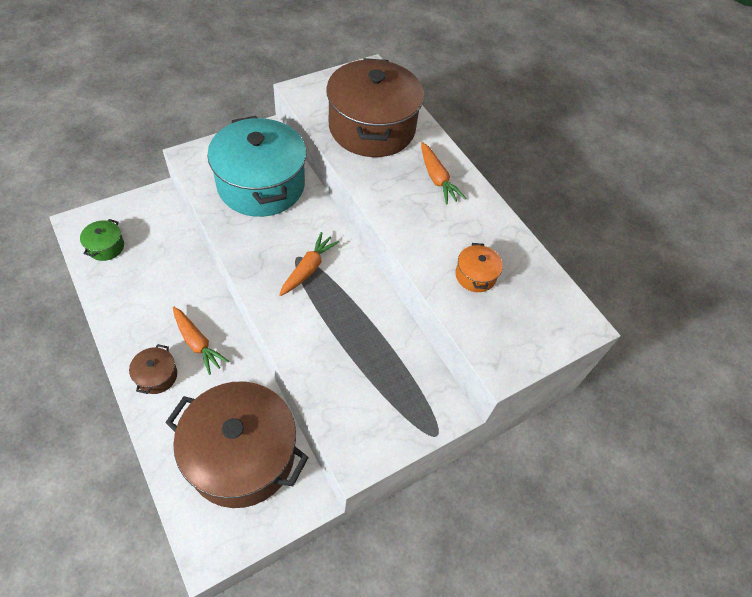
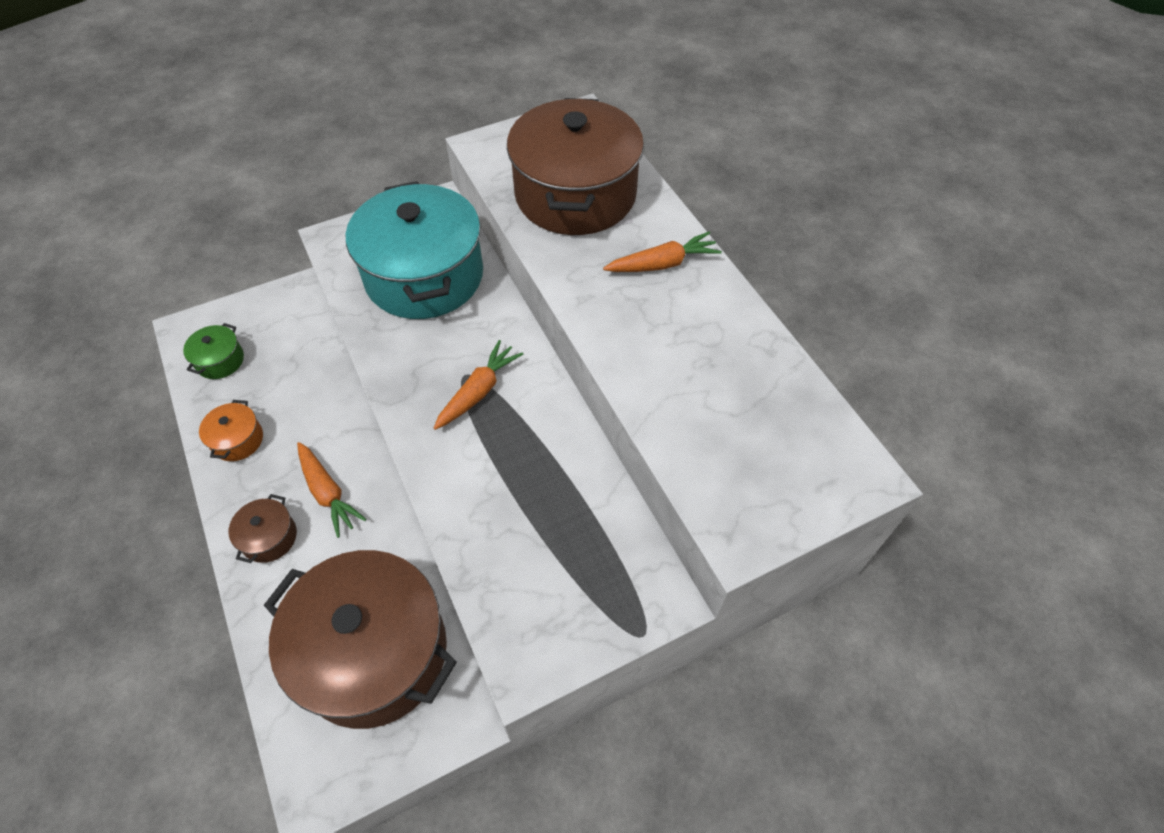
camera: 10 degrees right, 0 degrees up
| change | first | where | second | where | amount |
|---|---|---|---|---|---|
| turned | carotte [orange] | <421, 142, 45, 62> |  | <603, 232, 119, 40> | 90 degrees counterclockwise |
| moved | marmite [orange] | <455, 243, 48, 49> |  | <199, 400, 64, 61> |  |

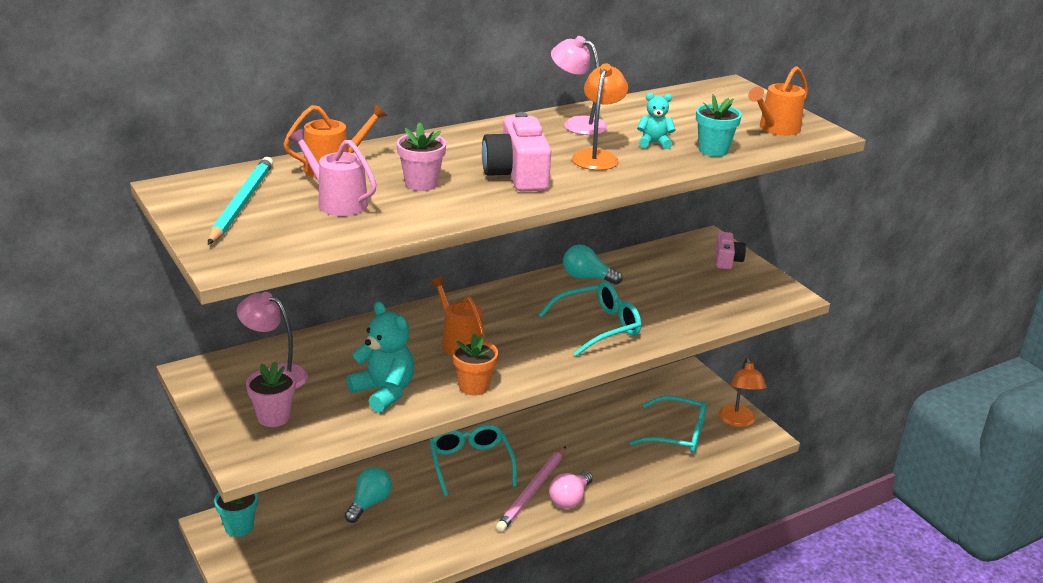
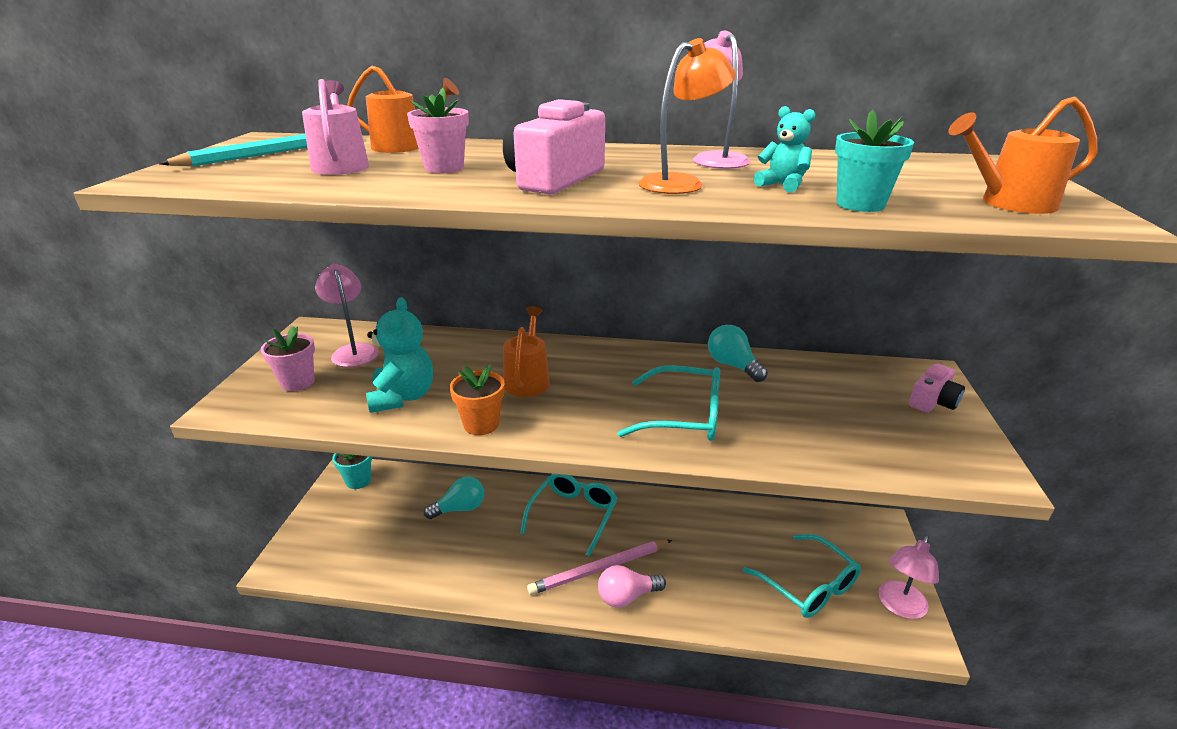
camera: 40 degrees right, 0 degrees up
| change | first | where | second | where | amount |
|---|---|---|---|---|---|
| recoloured | lampe [orange] | <719, 358, 47, 69> | lampe [rose] | <878, 535, 61, 84> |  |

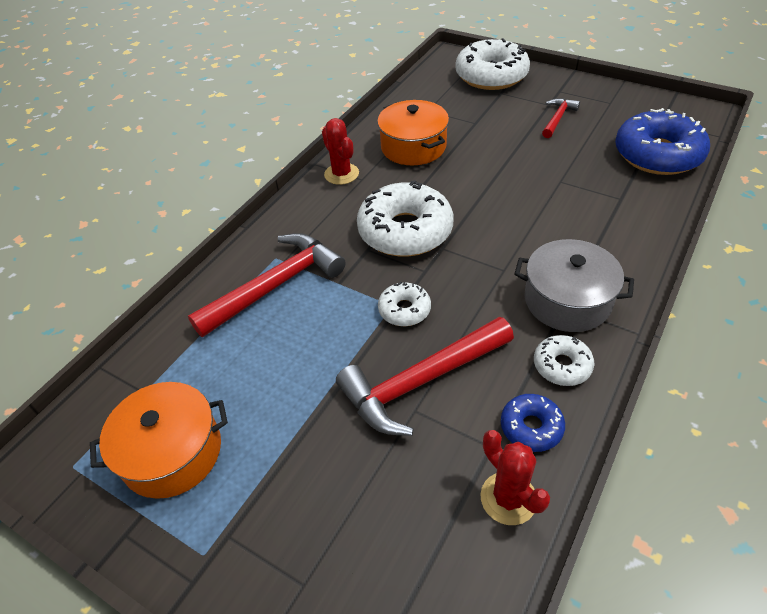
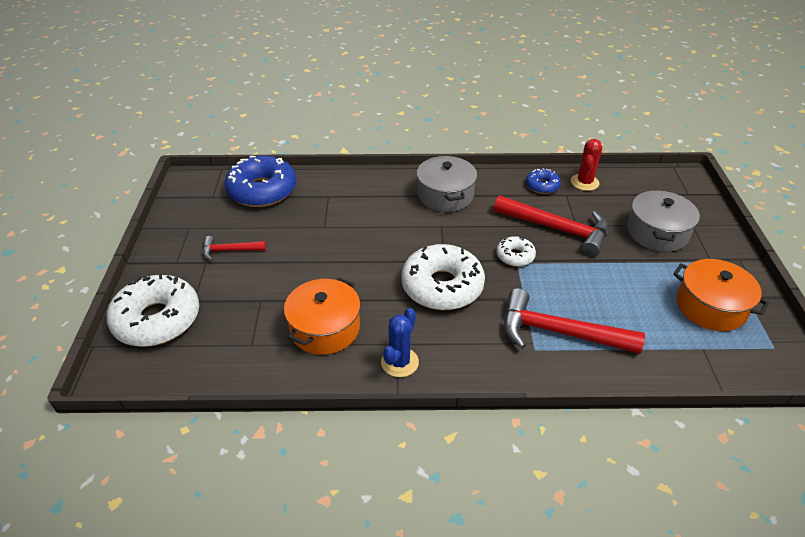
camera: 125 degrees left, 5 degrees down
| change | first | where | second | where | amount |
|---|---|---|---|---|---|
| recoloured | cactus [rouge] | <322, 118, 37, 67> | cactus [bleu] | <381, 308, 38, 69> |  |
| removed | beignet [blanc] | <534, 335, 60, 51> |  |  |  |
| added |  |  | marmite [gris] | <627, 190, 73, 62> |  |

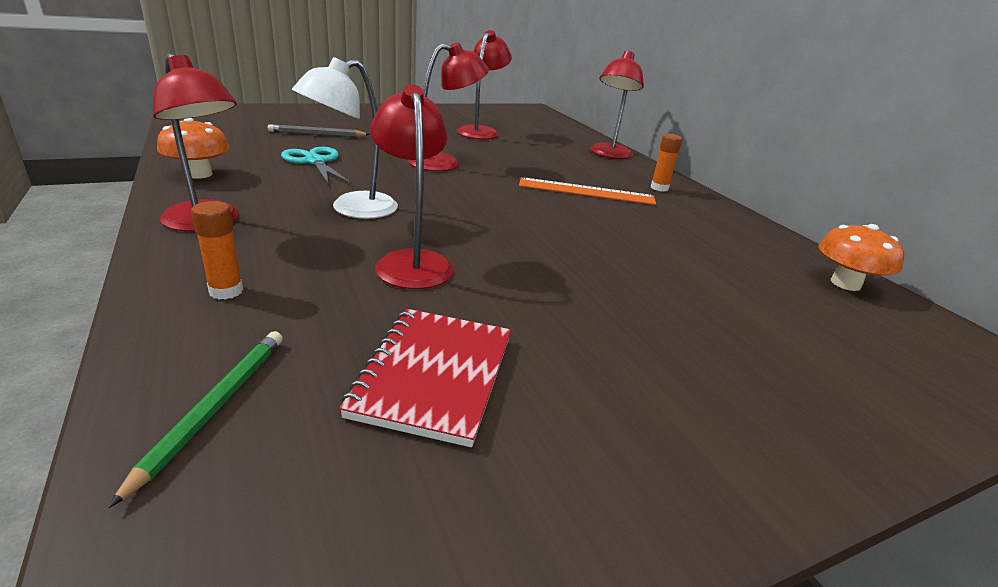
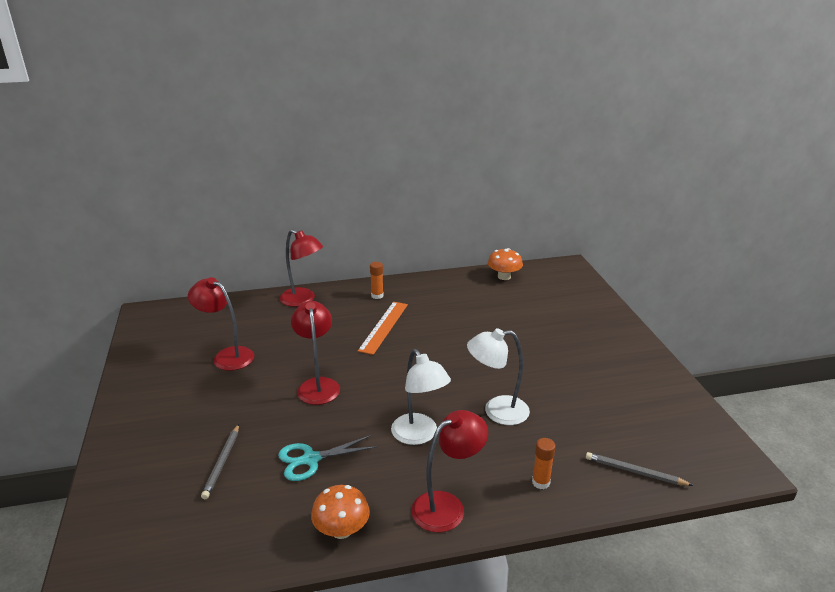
camera: 75 degrees left, 0 degrees up
| change | first | where | second | where | amount |
|---|---|---|---|---|---|
| recoloured | crayon [vert] | <108, 331, 175, 177> | crayon [gris] | <586, 452, 108, 34> |  |
| removed | carnet [rouge] | <339, 309, 172, 138> |  |  |  |
| recoloured | lampe [rouge] | <370, 84, 84, 205> | lampe [blanc] | <467, 328, 63, 97> |  |

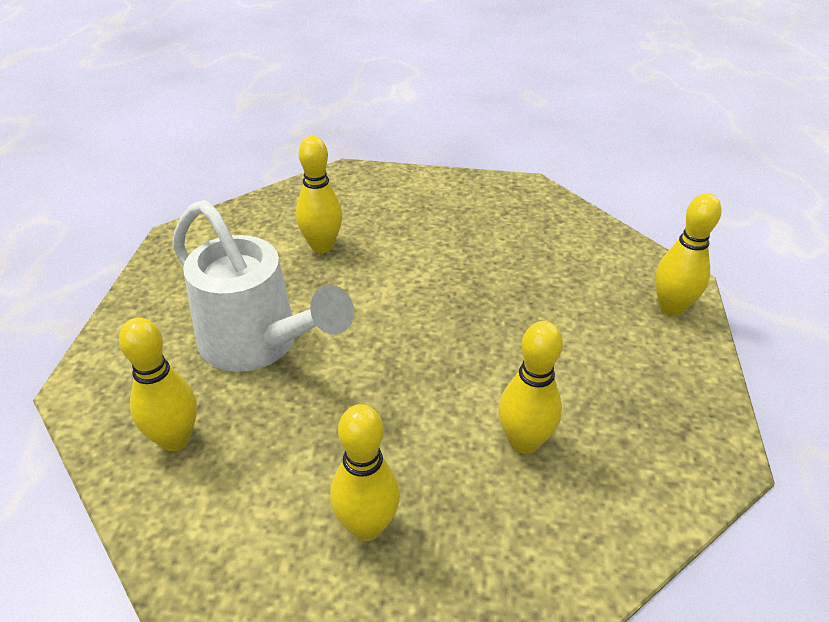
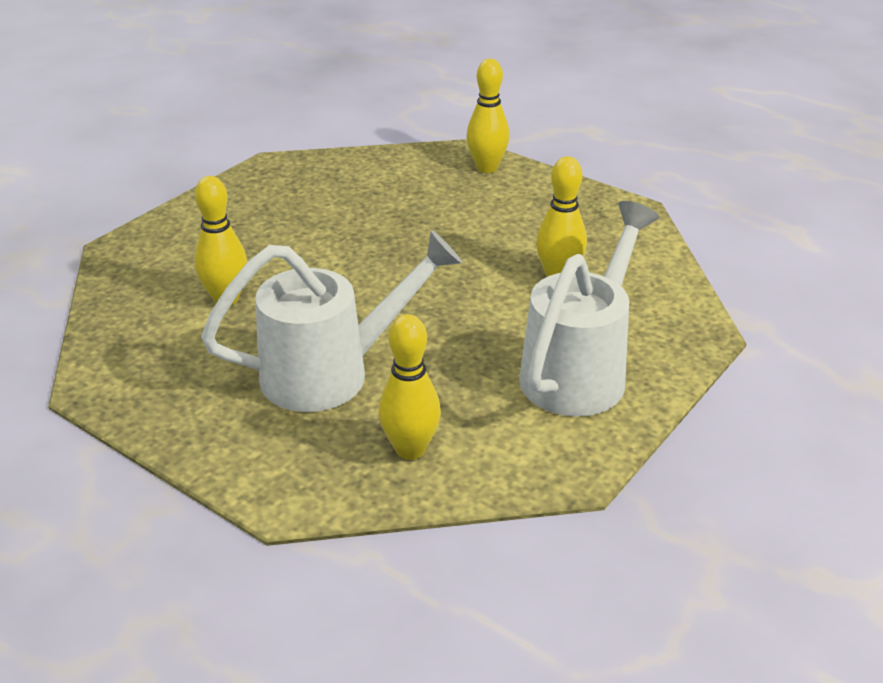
camera: 60 degrees left, 5 degrees down
| change | first | where | second | where | amount |
|---|---|---|---|---|---|
| replaced | quille [jaune] | <330, 404, 70, 137> | arrosoir [blanc] | <519, 201, 140, 216> |  |

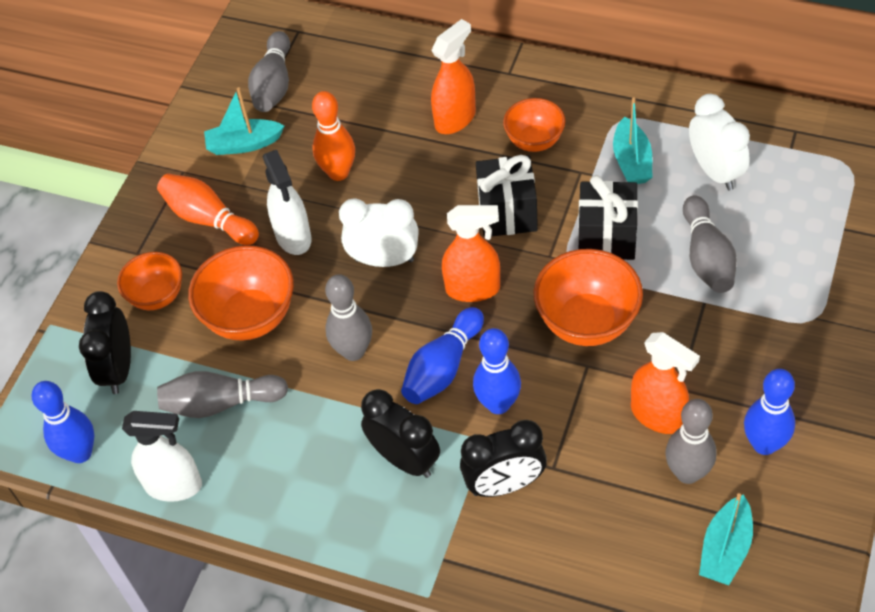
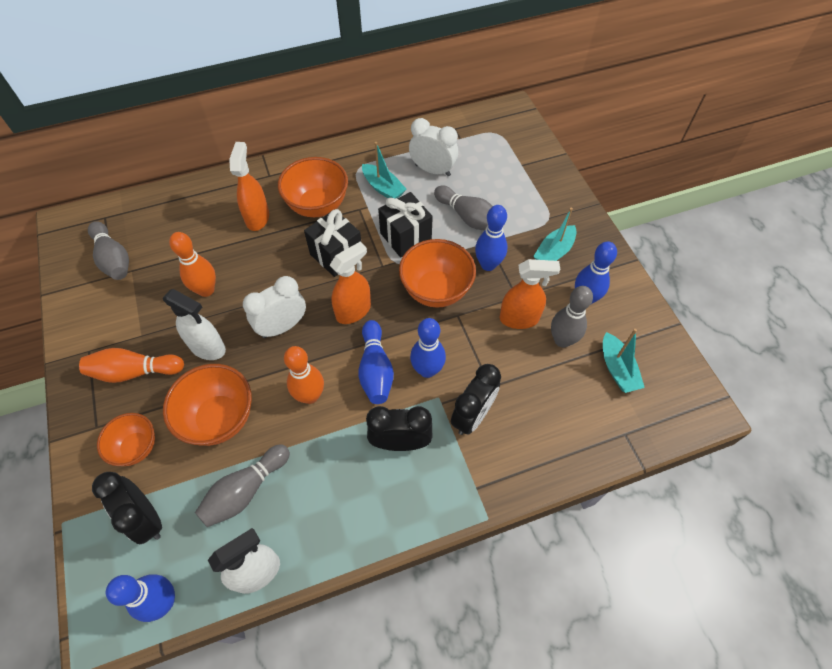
camera: 45 degrees left, 5 degrees up
| change | first | where | second | where | amount |
|---|---|---|---|---|---|
| moved | bateau [turquoise] | <204, 87, 80, 68> |  | <533, 208, 44, 53> |  |
| recoloured | quille [gris] | <325, 274, 47, 87> | quille [orange] | <284, 346, 40, 58> |  |
| resized | bol [orange] | <503, 98, 63, 54> |  | <278, 157, 70, 60> | x1.58 |
| added |  |  | quille [bleu] | <475, 205, 32, 66> |  |

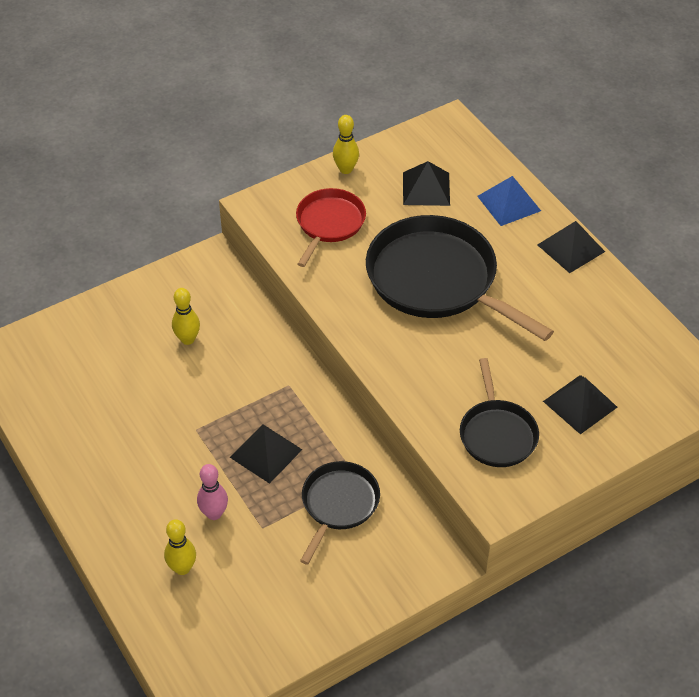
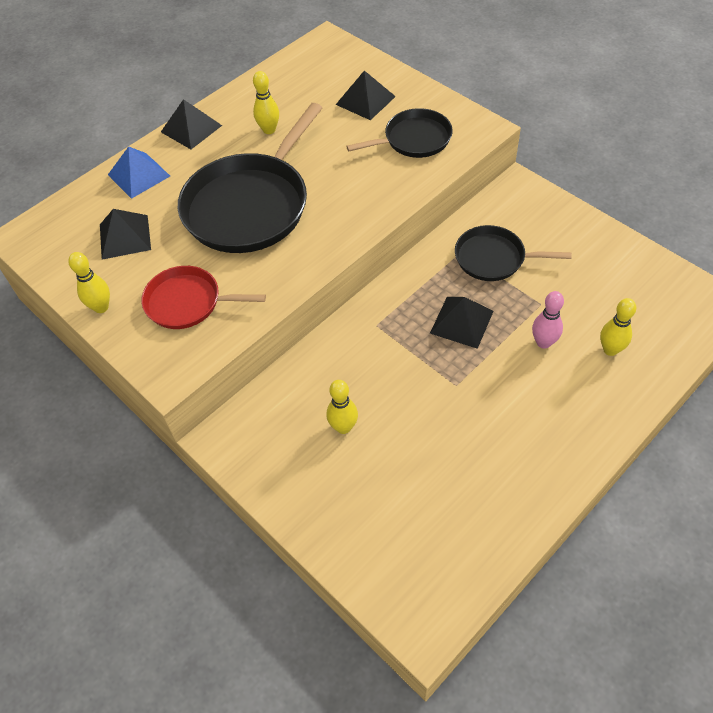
camera: 100 degrees left, 5 degrees up
| change | first | where | second | where | amount |
|---|---|---|---|---|---|
| added |  |  | quille [jaune] | <253, 71, 26, 63> |  |

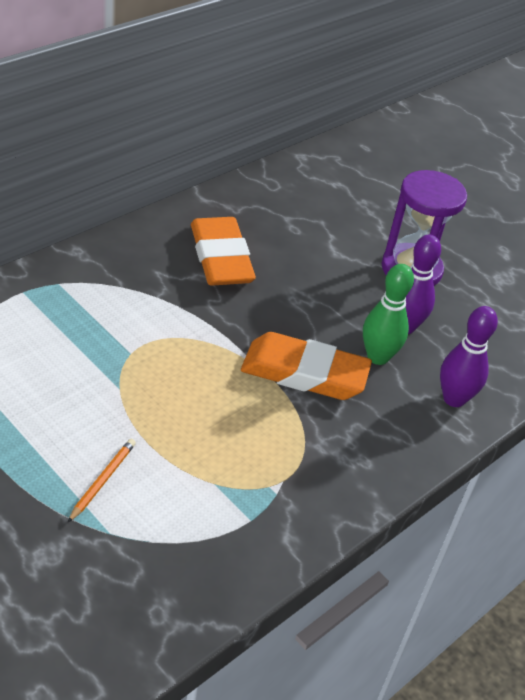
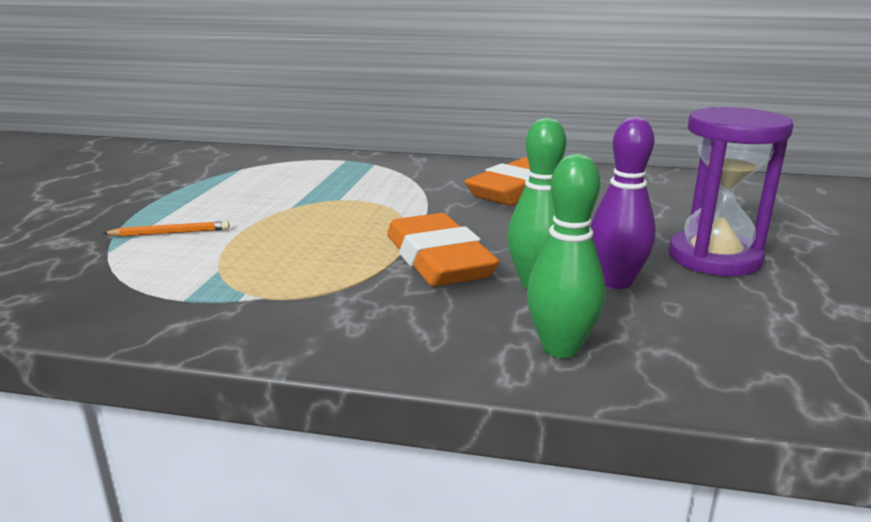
camera: 60 degrees right, 20 degrees down
| change | first | where | second | where | amount |
|---|---|---|---|---|---|
| recoloured | quille [violet] | <440, 306, 58, 101> | quille [vert] | <527, 154, 78, 204> |  |

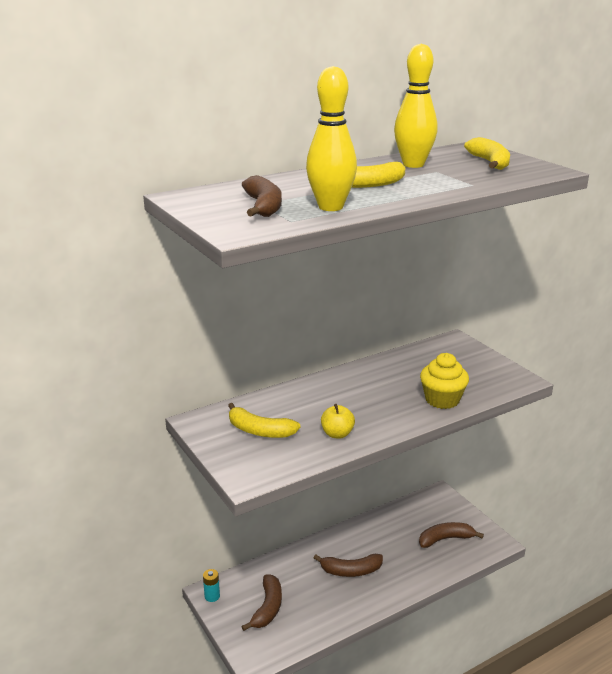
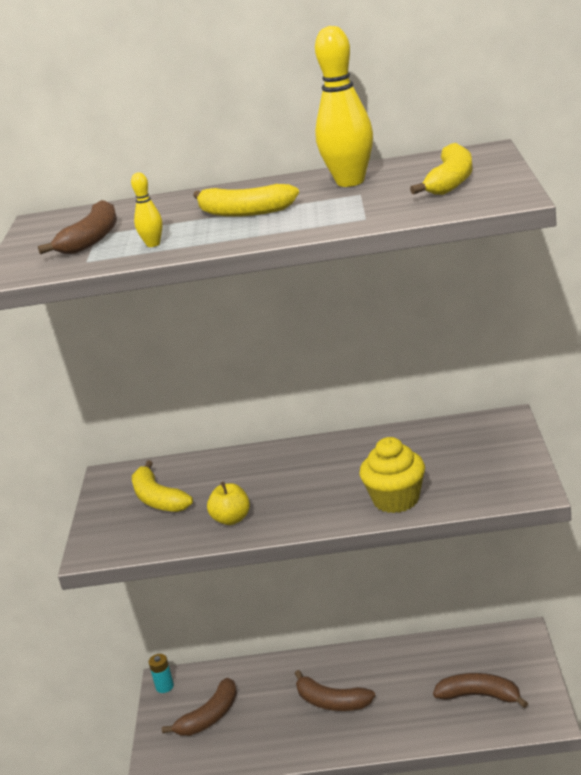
camera: 35 degrees right, 0 degrees up
| change | first | where | second | where | amount |
|---|---|---|---|---|---|
| resized | quille [jaune] | <306, 66, 51, 145> |  | <131, 172, 32, 75> | x0.46 |

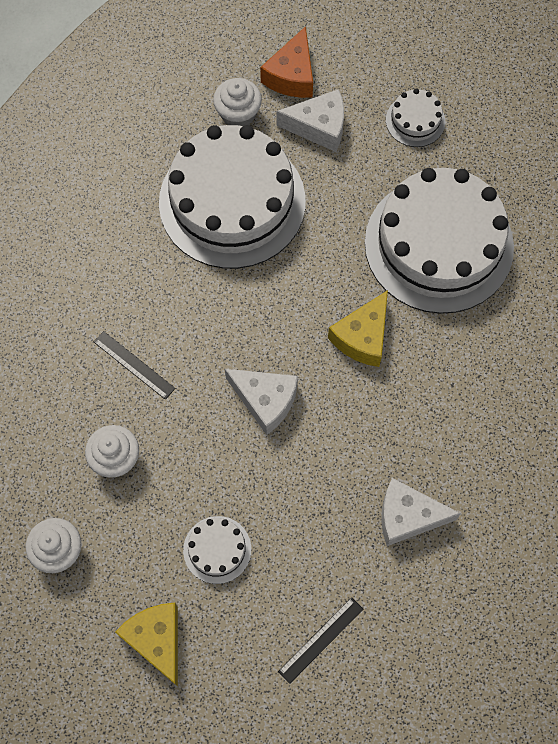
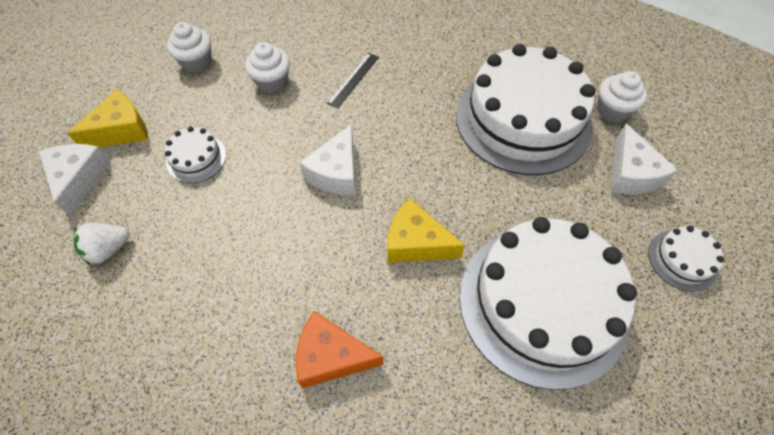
camera: 80 degrees right, 10 degrees down
| change | first | where | second | where | amount |
|---|---|---|---|---|---|
| moved | fromage [orange] | <260, 26, 53, 72> |  | <296, 311, 87, 77> |  |
| replaced | règle [noir] | <278, 598, 85, 86> | fraise [blanc] | <74, 223, 55, 43> |  |
| moved | fromage [blanc] | <381, 478, 80, 68> |  | <39, 144, 72, 73> |  |

